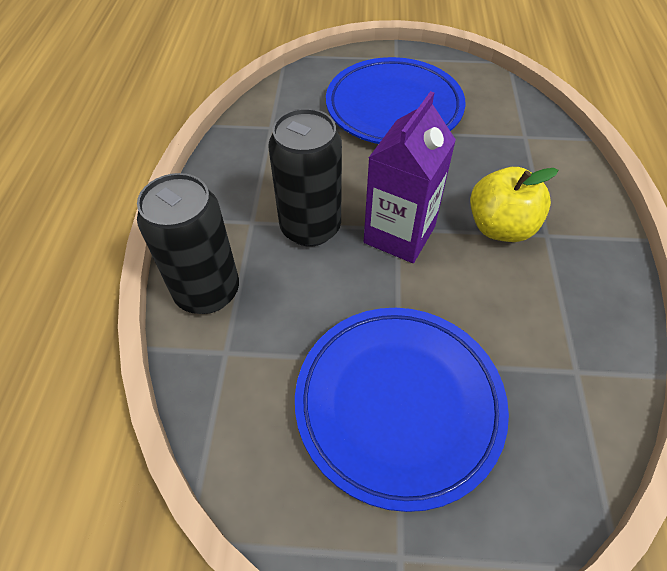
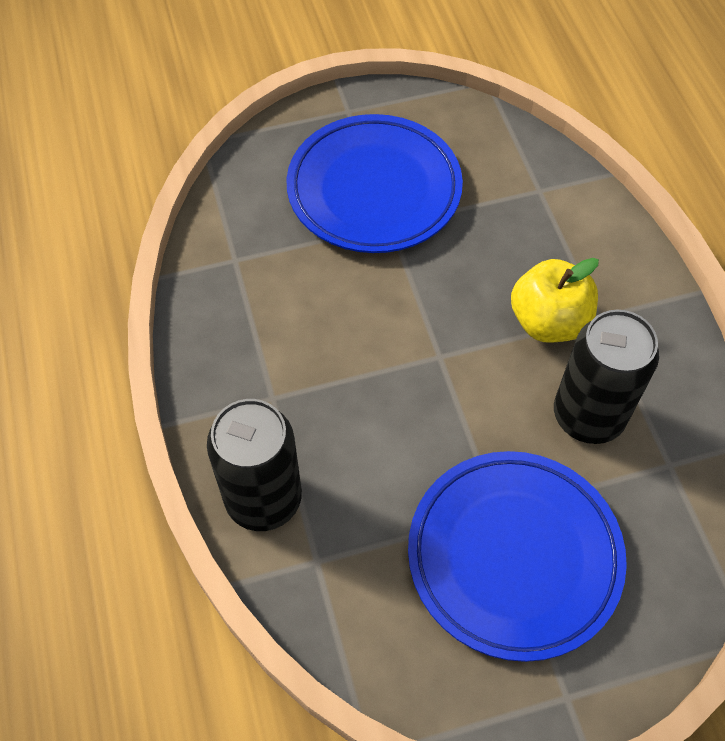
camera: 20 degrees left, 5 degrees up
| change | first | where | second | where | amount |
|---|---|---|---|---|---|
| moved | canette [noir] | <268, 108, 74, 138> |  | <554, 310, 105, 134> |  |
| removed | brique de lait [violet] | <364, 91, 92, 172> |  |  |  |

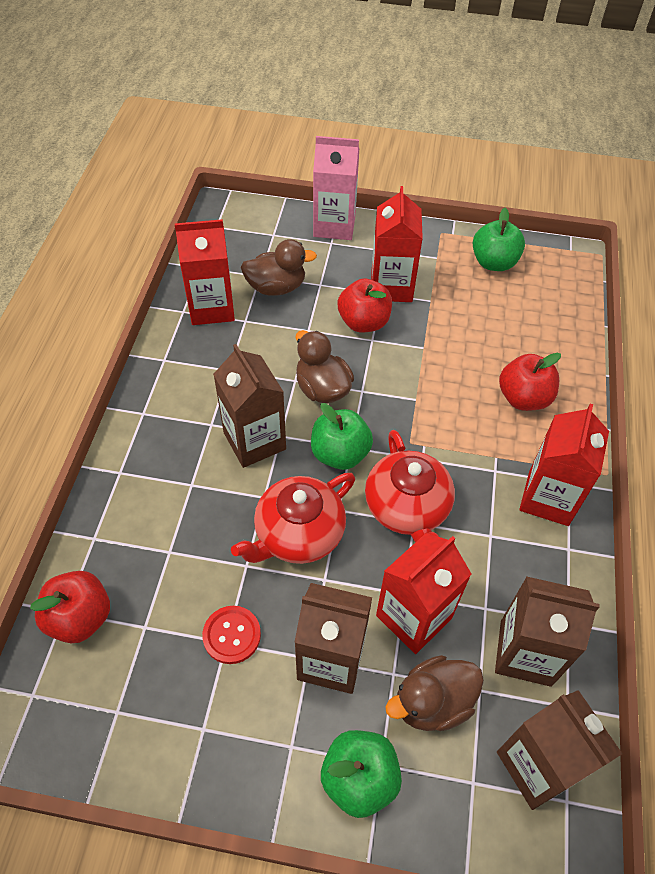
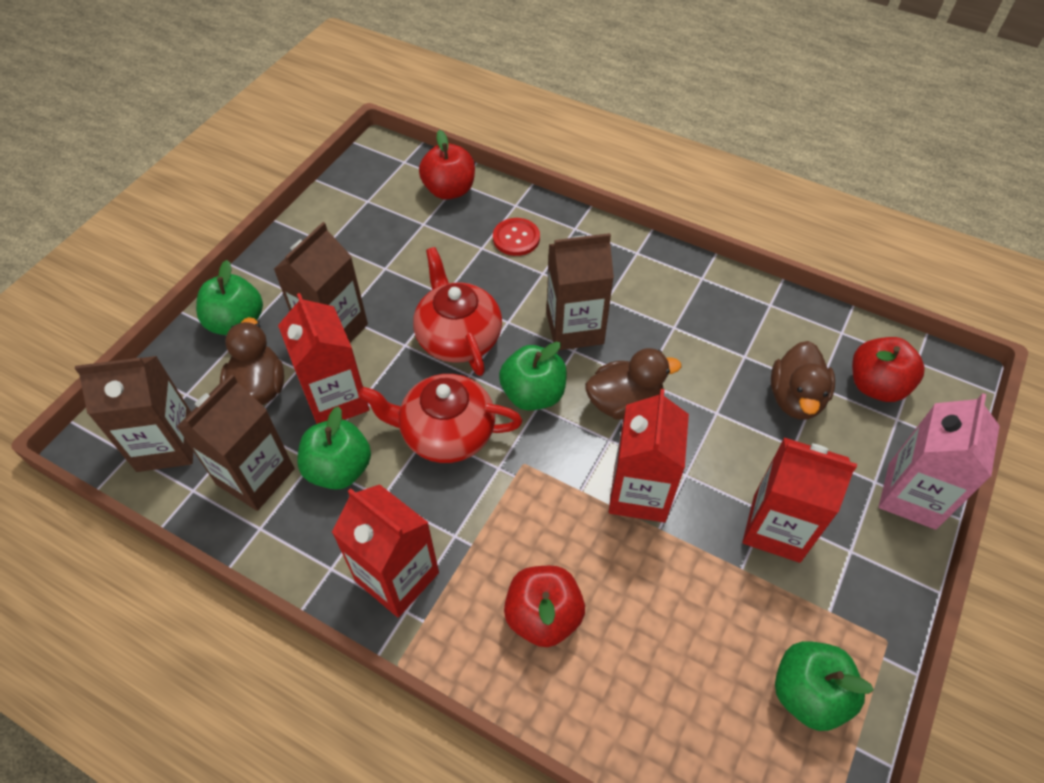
camera: 110 degrees right, 0 degrees up
| change | first | where | second | where | amount |
|---|---|---|---|---|---|
| moved | brique de lait [rouge] | <175, 219, 60, 106> |  | <609, 389, 80, 133> |  |
| moved | bouton [rouge] | <202, 606, 59, 58> |  | <493, 218, 47, 38> |  |
| moved | pomme [rouge] | <337, 278, 55, 54> |  | <852, 337, 72, 65> |  |
| added |  |  | pomme [vert] | <297, 406, 74, 84> |  |

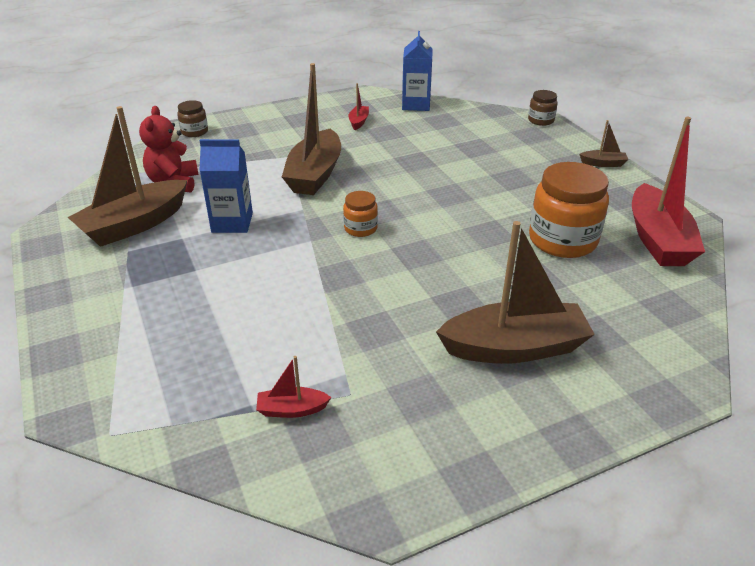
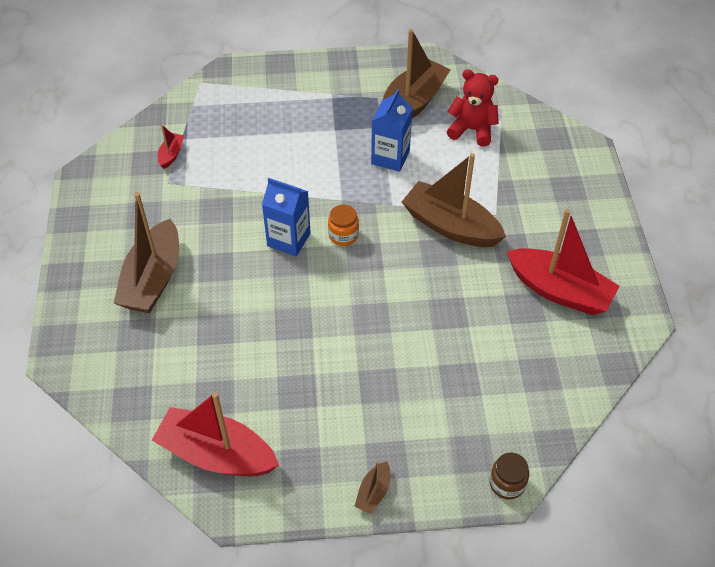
camera: 110 degrees right, 15 degrees up
| change | first | where | second | where | amount |
|---|---|---|---|---|---|
| turned | bateau [marron] | <68, 106, 119, 141> |  | <383, 29, 68, 89> | 60 degrees clockwise |
| removed | bocal [marron] | <177, 100, 31, 37> |  |  |  |
| resized | bateau [rouge] | <348, 83, 21, 47> |  | <507, 209, 113, 106> | x2.26 |
| moved | brique de lait [bleu] | <402, 31, 30, 80> |  | <262, 178, 49, 78> |  |
| removed | bocal [orange] | <529, 162, 80, 96> |  |  |  |

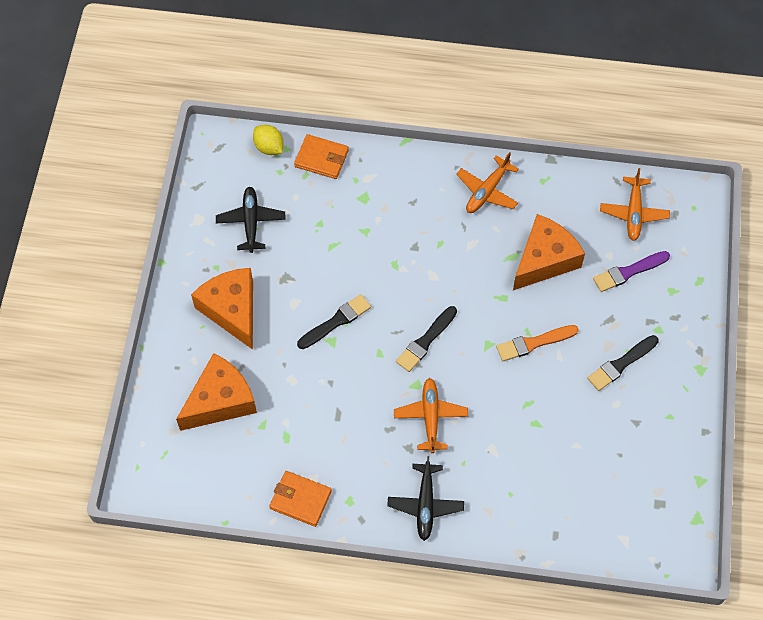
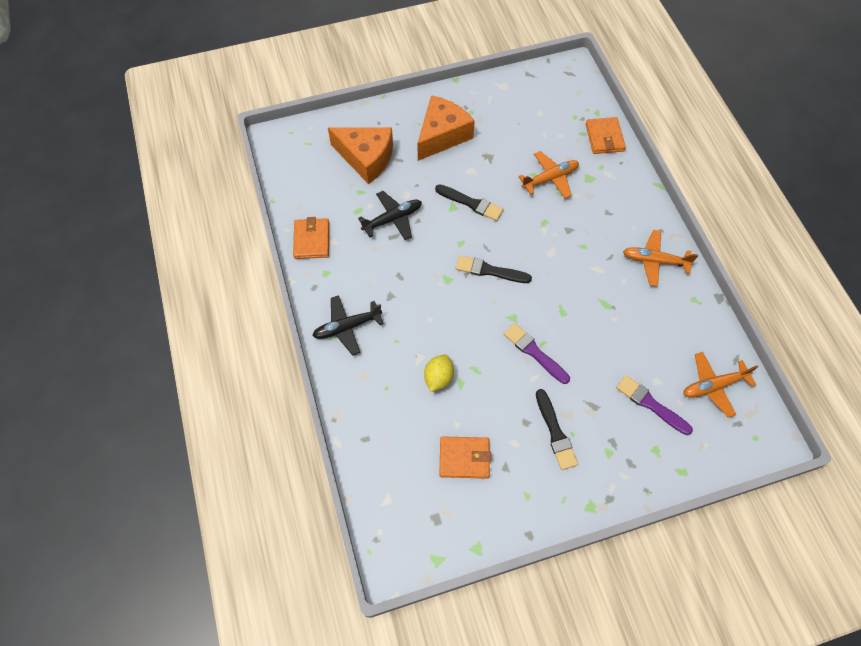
camera: 65 degrees right, 0 degrees up
| change | first | where | second | where | amount |
|---|---|---|---|---|---|
| moved | avion [noir] | <216, 187, 70, 66> |  | <358, 191, 64, 49> |  |
| moved | citron [jaune] | <253, 125, 31, 30> |  | <424, 354, 30, 38> |  |
| moved | avion [orange] | <394, 378, 74, 75> |  | <518, 151, 61, 48> |  |
| recoloured | pinceau [orange] | <496, 325, 83, 36> | pinceau [violet] | <504, 323, 66, 61> |  |
| removed | fromage [orange] | <513, 214, 72, 76> |  |  |  |
| turned | pinceau [noir] | <587, 335, 72, 56> |  | <536, 389, 42, 81> | 135 degrees counterclockwise |
| added |  |  | portefeuille [orange] | <439, 436, 52, 43> |  |

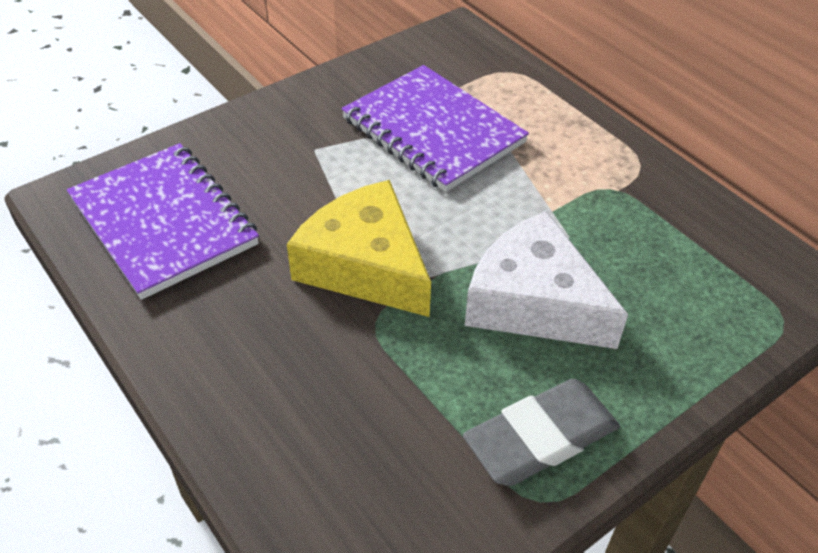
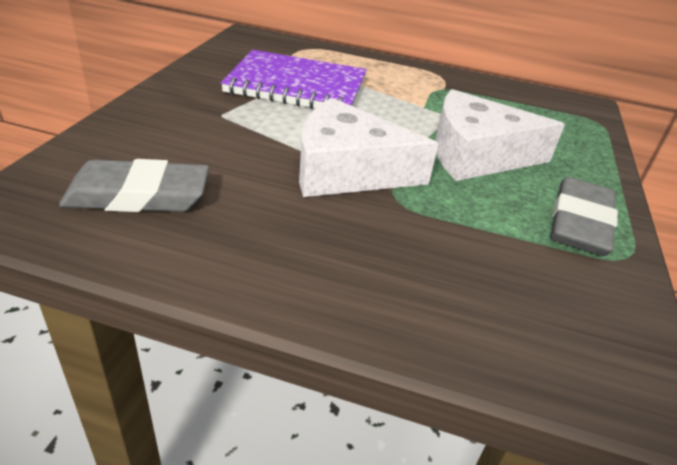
camera: 40 degrees left, 10 degrees down
| change | first | where | second | where | amount |
|---|---|---|---|---|---|
| replaced | carnet [violet] | <67, 143, 192, 157> | gomme [gris] | <59, 159, 150, 53> |  |
| recoloured | fromage [jaune] | <287, 180, 144, 137> | fromage [blanc] | <299, 98, 140, 99> |  |

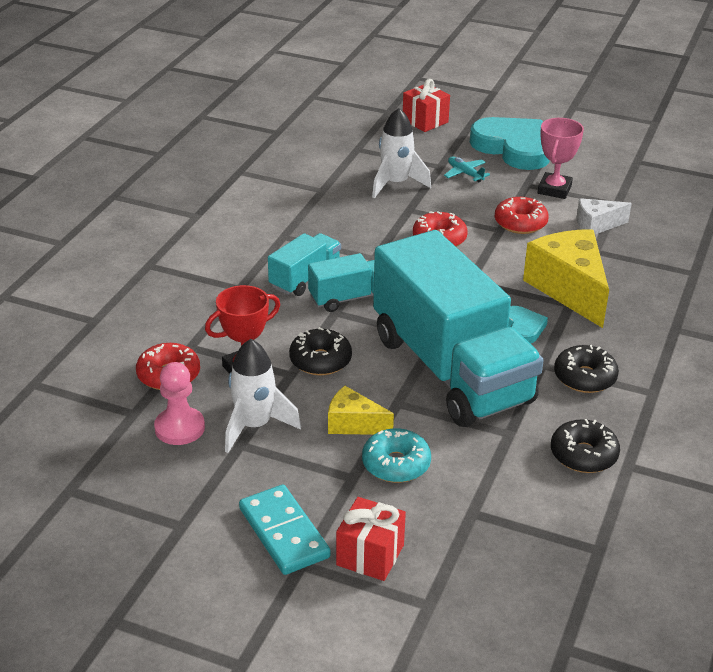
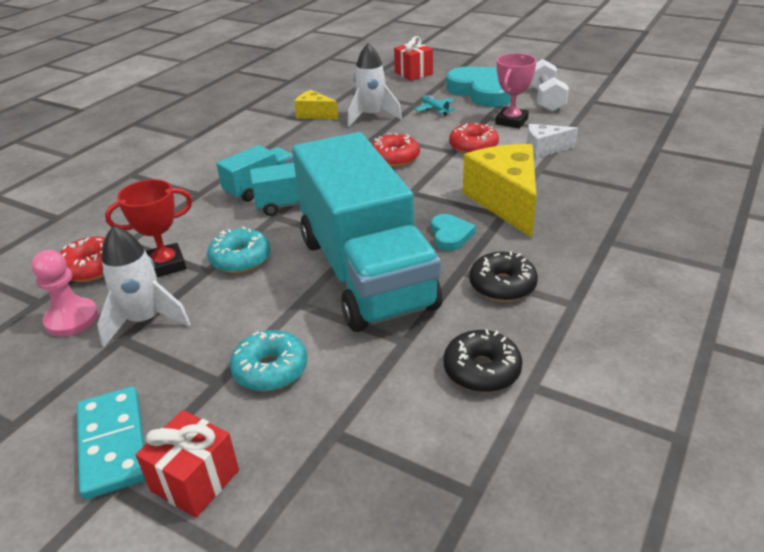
camera: 10 degrees right, 0 degrees up
| change | first | where | second | where | amount |
|---|---|---|---|---|---|
| recoloured | beignet [noir] | <289, 327, 63, 48> | beignet [turquoise] | <207, 227, 63, 46> |  |
| moved | fromage [jaune] | <328, 386, 66, 49> |  | <294, 90, 44, 29> |  |
| added |  |  | haltère [blanc] | <530, 59, 39, 53> |  |

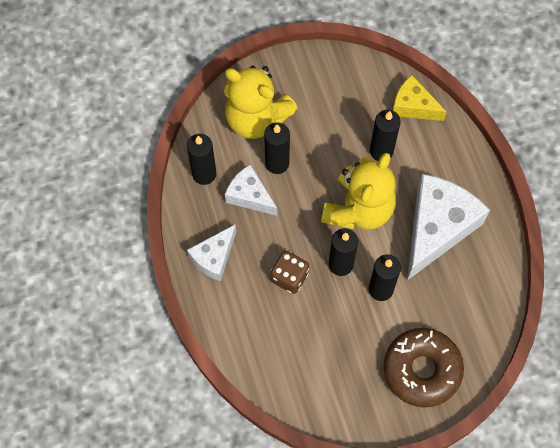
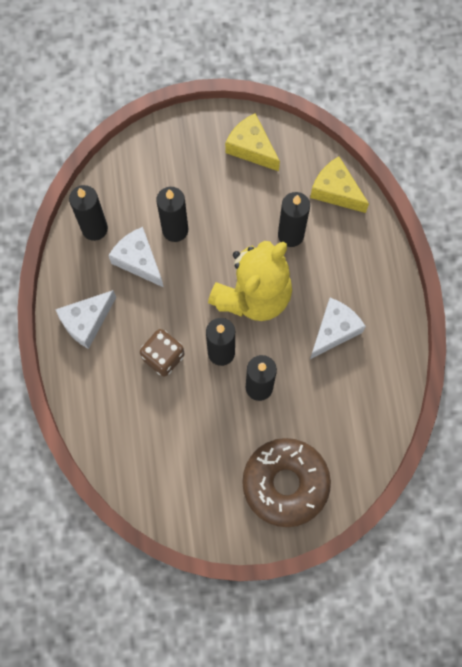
camera: 10 degrees right, 5 degrees up
| change | first | where | second | where | amount |
|---|---|---|---|---|---|
| removed | ours en peluche [jaune] | <224, 66, 73, 73> |  |  |  |
| resized | fromage [blanc] | <407, 174, 83, 106> |  | <310, 298, 56, 61> | x0.55 |
| added |  |  | fromage [jaune] | <225, 113, 55, 58> |  |

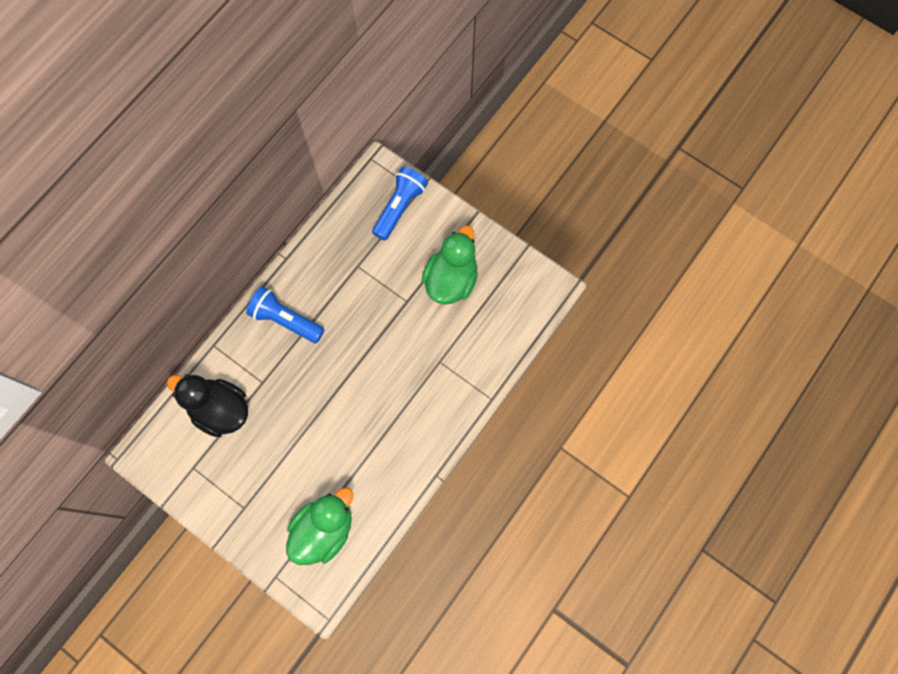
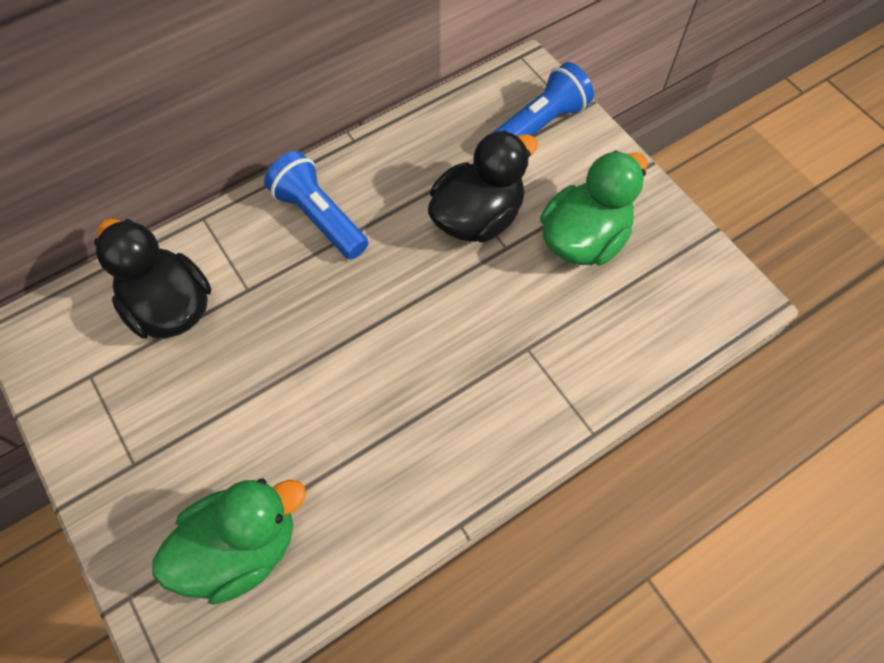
camera: 20 degrees right, 10 degrees down
| change | first | where | second | where | amount |
|---|---|---|---|---|---|
| added |  |  | canard [noir] | <428, 130, 110, 113> |  |

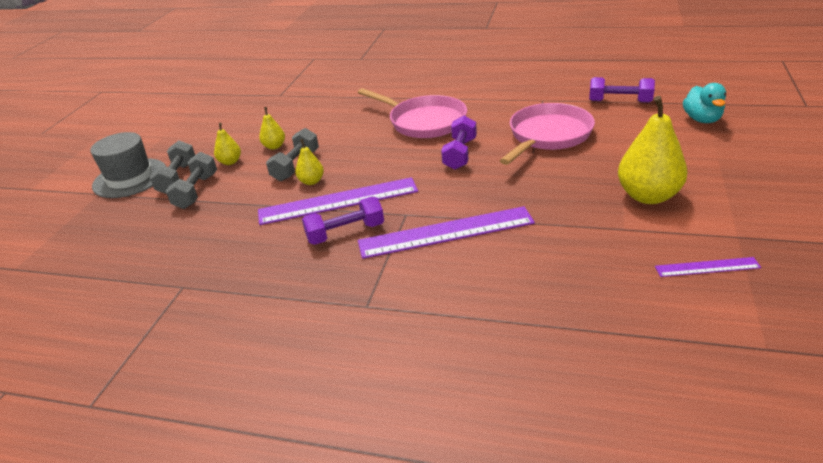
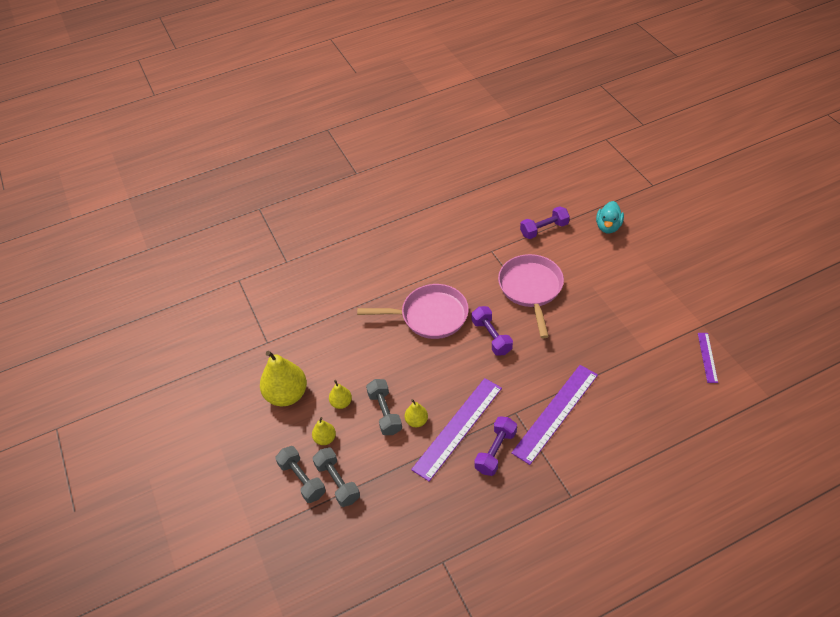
camera: 40 degrees left, 15 degrees up
| change | first | where | second | where | amount |
|---|---|---|---|---|---|
| removed | chapeau [gris] | <90, 132, 76, 66> |  |  |  |
| moved | poire [jaune] | <618, 96, 70, 108> |  | <260, 351, 47, 55> |  |
| turned | règle [violet] | <655, 257, 106, 20> |  | <698, 333, 20, 50> | 45 degrees counterclockwise |
| turned | canard [turquoise] | <683, 83, 43, 40> |  | <596, 201, 28, 32> | 60 degrees clockwise |

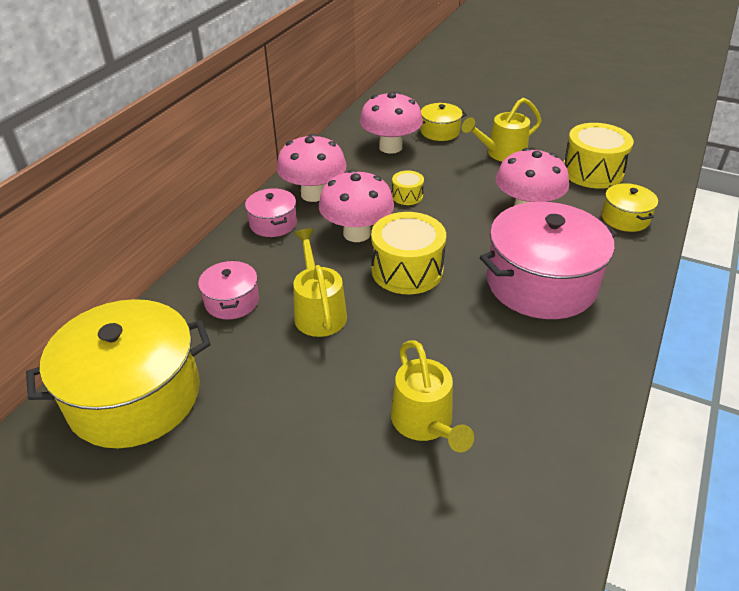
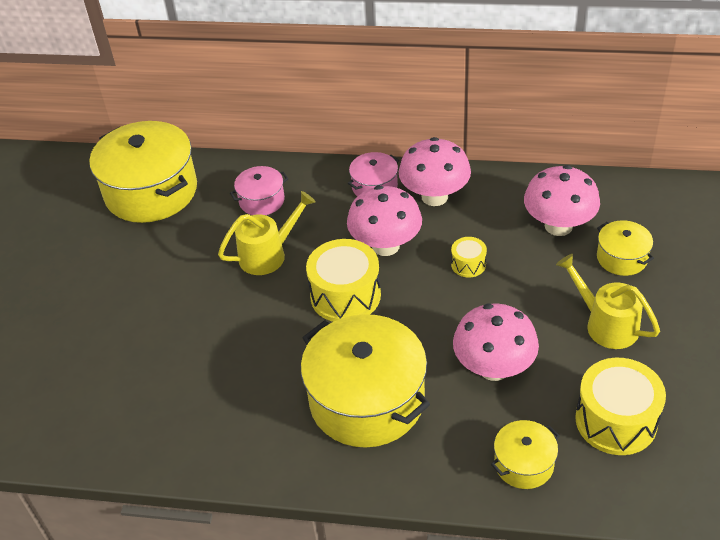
camera: 75 degrees right, 5 degrees up
| change | first | where | second | where | amount |
|---|---|---|---|---|---|
| removed | arrosoir [jaune] | <391, 340, 83, 112> |  |  |  |
| recoloured | marmite [rose] | <480, 202, 137, 117> | marmite [jaune] | <301, 314, 129, 134> |  |

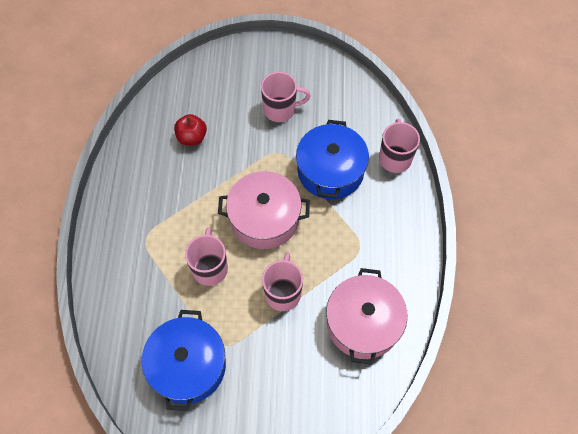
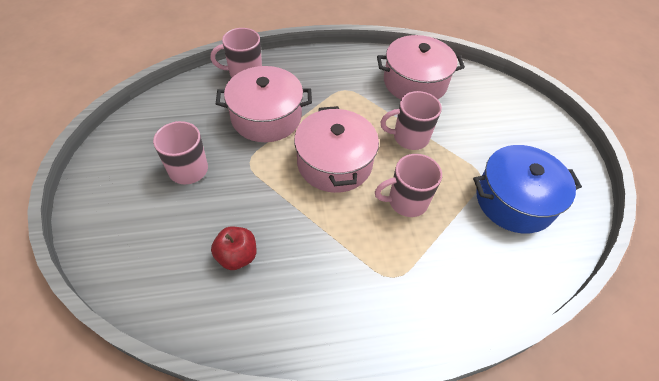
camera: 105 degrees left, 10 degrees down
| change | first | where | second | where | amount |
|---|---|---|---|---|---|
| recoloured | marmite [bleu] | <296, 120, 73, 79> | marmite [rose] | <216, 66, 96, 76> |  |

